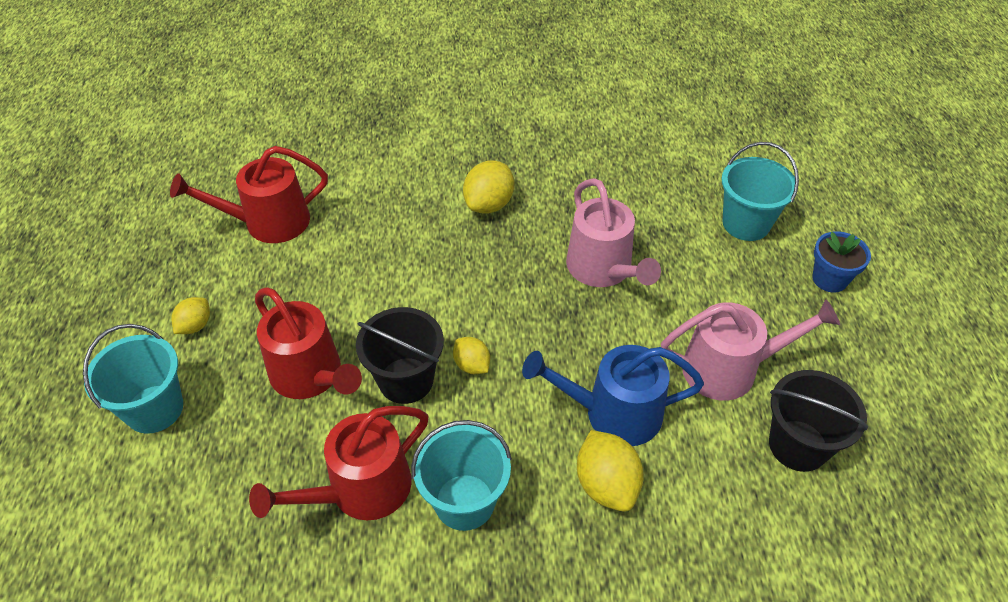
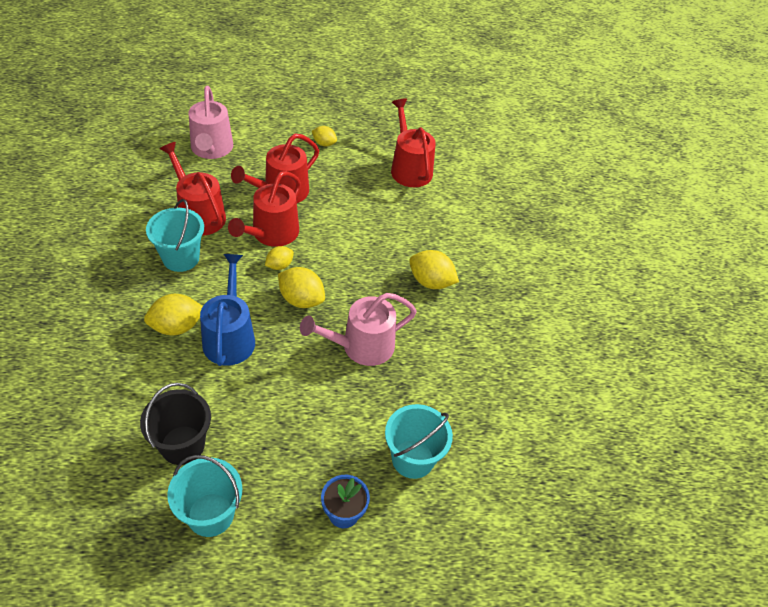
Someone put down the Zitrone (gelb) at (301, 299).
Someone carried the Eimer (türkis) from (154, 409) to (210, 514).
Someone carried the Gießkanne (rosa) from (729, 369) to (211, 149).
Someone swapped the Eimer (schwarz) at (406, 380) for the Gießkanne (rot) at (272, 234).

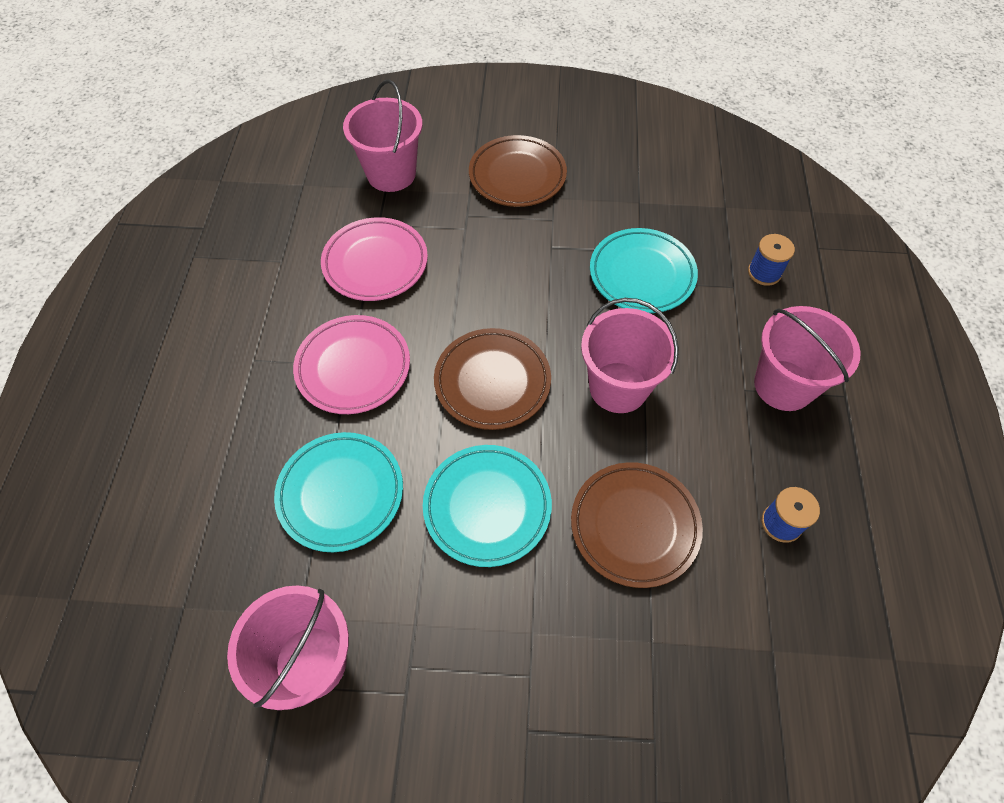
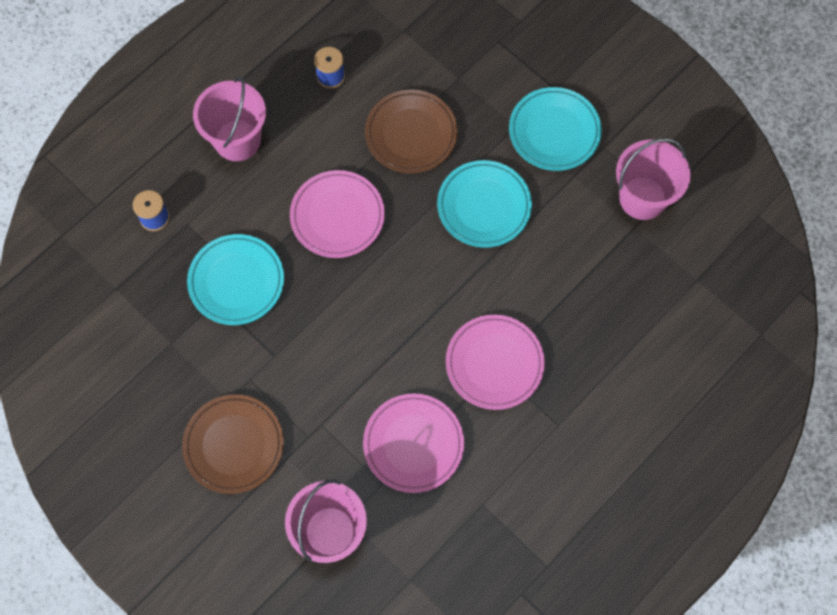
Someone took away the Teller (braun) at (492, 382).
Someone carried the Teller (türkis) from (341, 493) to (554, 132).
Someone swapped the Eimer (rosa) at (618, 387) for the Teller (rosa) at (337, 216).

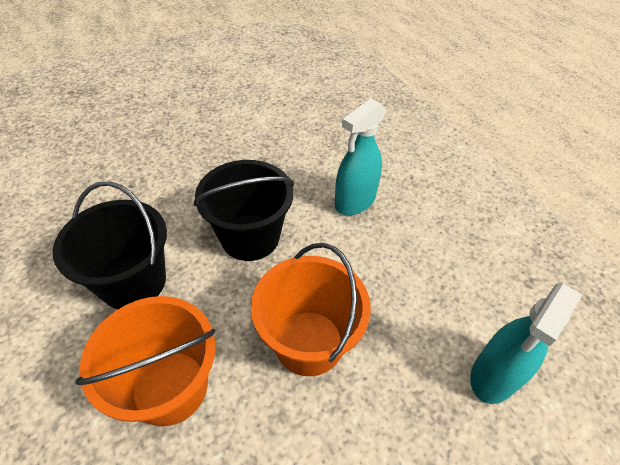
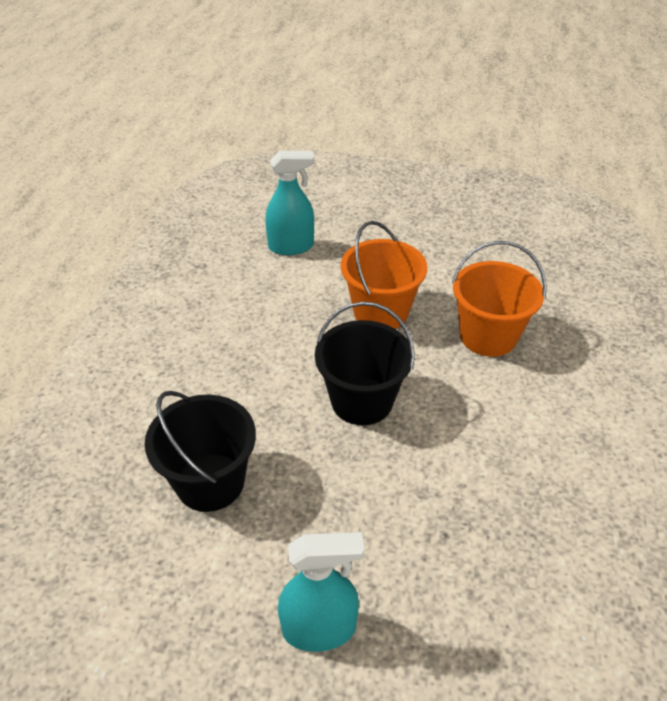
Someone carried the Eimer (schwarz) from (133, 282) to (210, 482).
Someone carried the Sprühflasche (türkis) from (354, 201) to (319, 629).

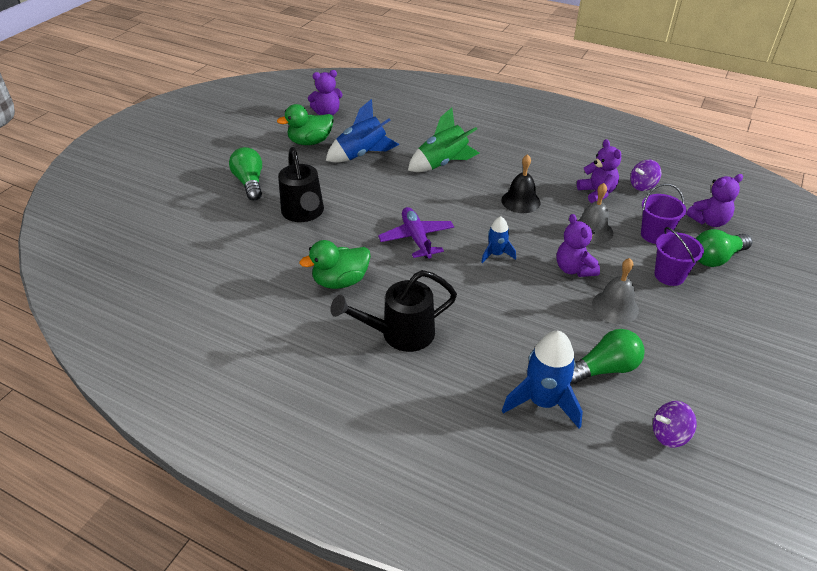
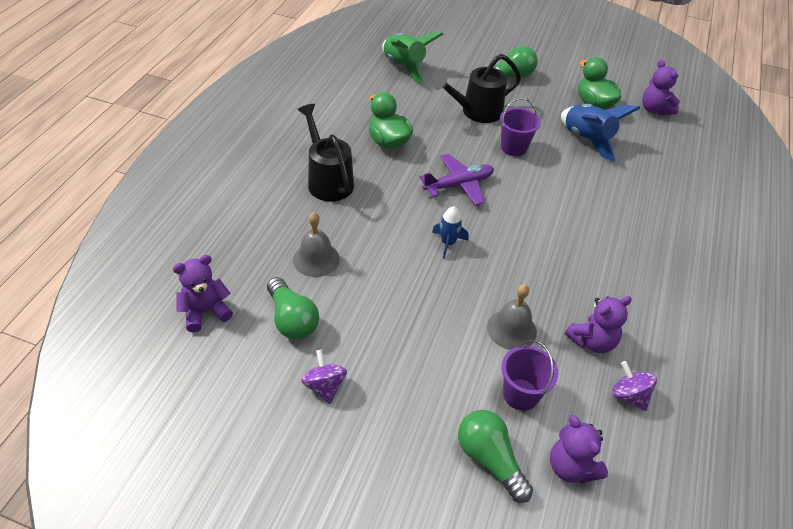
Someone took away the Glocke (schwarz) at (520, 201).
Someone took away the Rakete (blau) at (543, 402).
Someone carried the Rakete (grün) from (442, 163) to (404, 67).
Someone carried the Teddybär (lila) from (574, 269) to (205, 312).
Someone carried the Glocke (grau) from (615, 307) to (316, 259).
Someone carried the Kreisel (lila) from (669, 435) to (324, 386).
Someone carried the Eimer (lila) from (669, 275) to (514, 147).

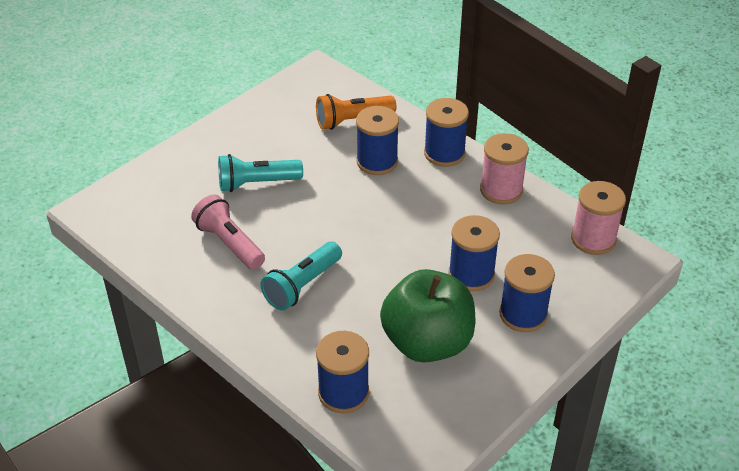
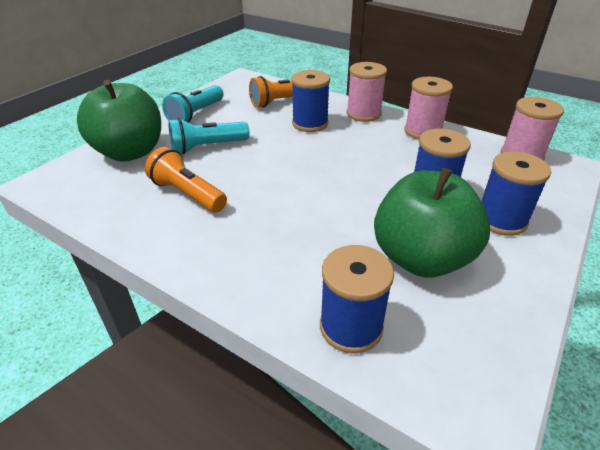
Someone put down the Apfel (grün) at (130, 152).
Someone carried the Taschenlampe (türkis) from (302, 285) to (196, 114).
Someone repainted the Taschenlampe (rosa) at (229, 243), which became the Taschenlampe (orange) at (187, 194).
Someone repainted the Garnrolle (blau) at (444, 153), which became the Garnrolle (rosa) at (363, 114).

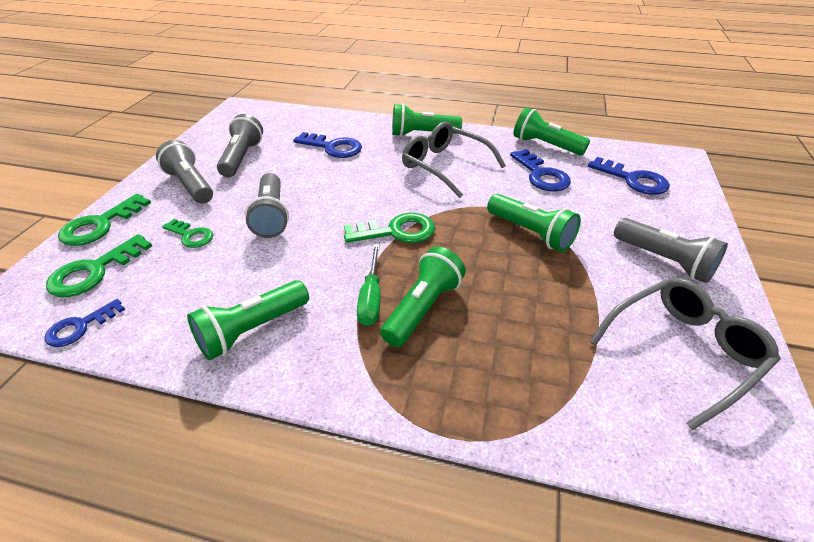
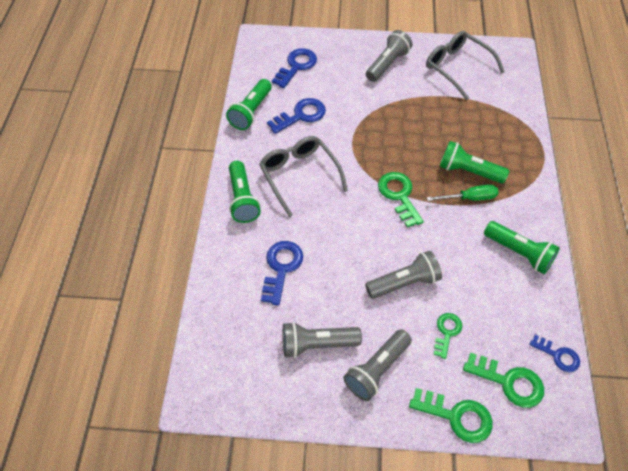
Someone took away the Taschenlampe (grün) at (530, 233).
Someone rotated the Brille (grau) at (445, 166) by 120 degrees clockwise.

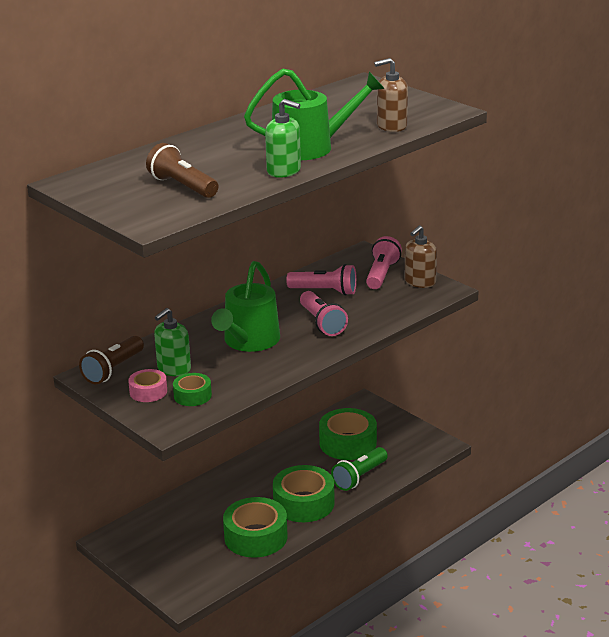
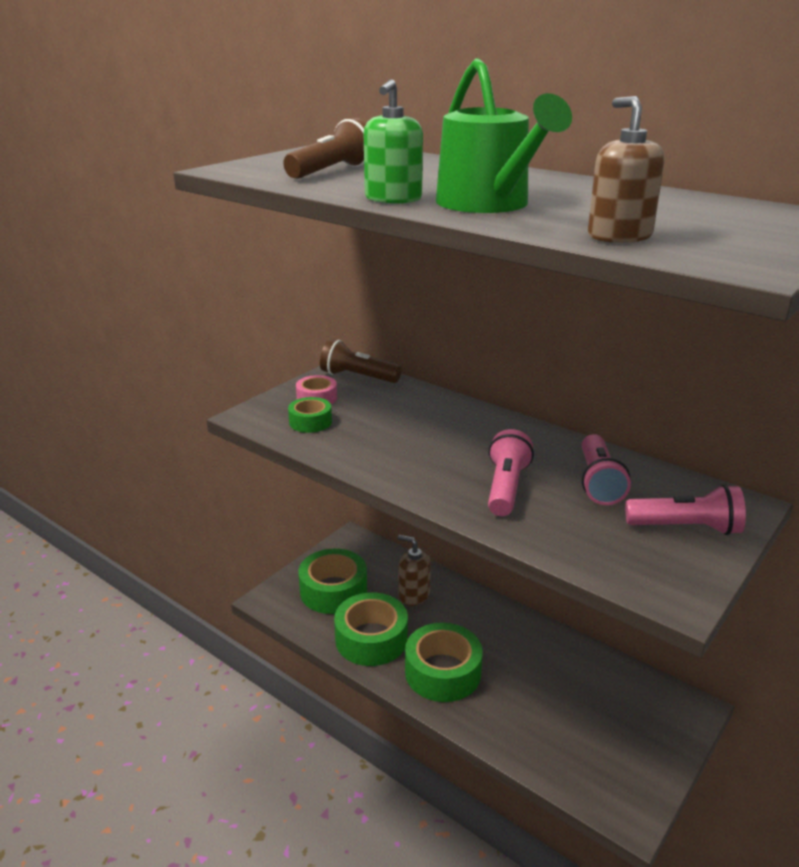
Someone took away the Seifenspender (grün) at (174, 369).
Someone took away the Gießkanne (grün) at (249, 342).
Someone took away the Taschenlampe (grün) at (359, 477).
Someone carried the Klebeband (grün) from (348, 443) to (333, 591).
Someone carried the Seifenspender (braun) from (420, 282) to (414, 595).
Someone rotated the Taschenlampe (rosa) at (322, 323) by 135 degrees clockwise.

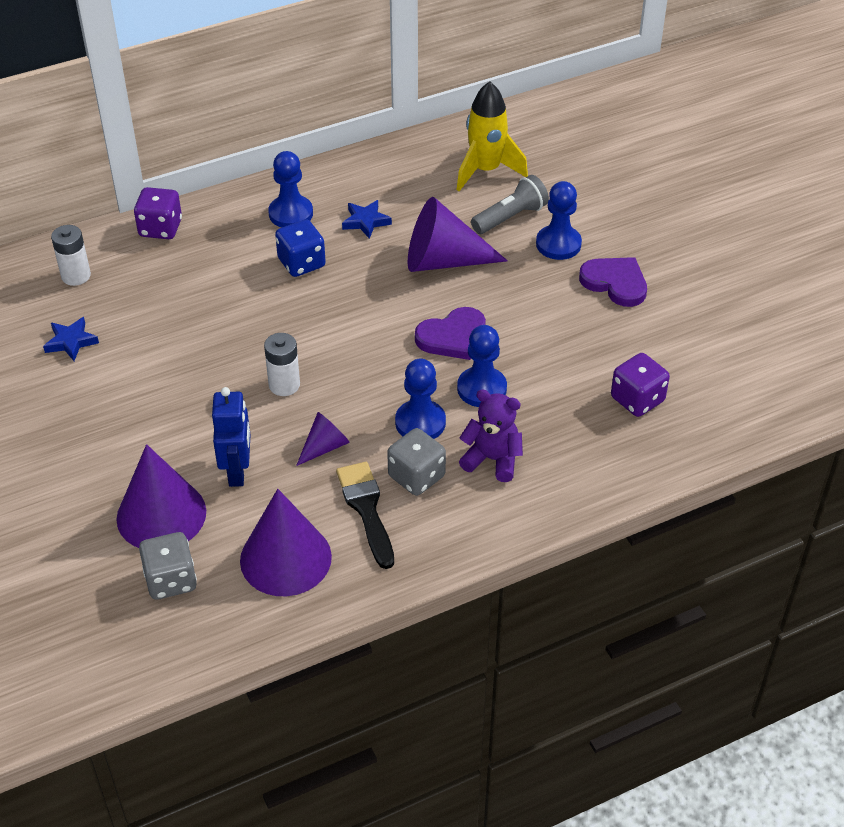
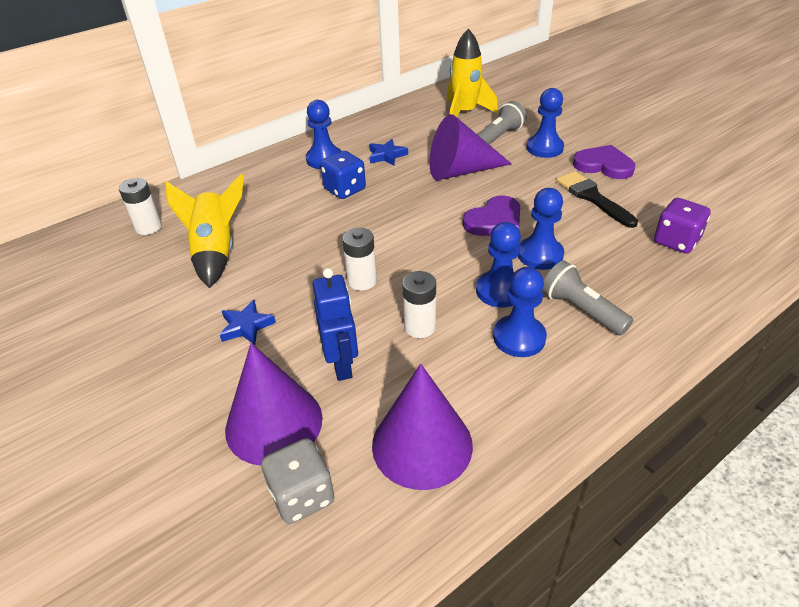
Someone took away the Spielwürfel (lila) at (160, 228).
Someone put down the Rakete (gelb) at (216, 252).
Someone carried the Stern (blau) from (71, 342) to (246, 326).
Someone carried the Pinsel (schwarz) from (366, 509) to (592, 197).
Someone swapped the Kegel (lila) at (324, 447) for the Batterie (weiß) at (420, 327).
Someone swapped the Spielwürfel (grau) at (416, 476) for the Bauer (blau) at (519, 337).
Someone swapped the Teddybär (lila) at (492, 459) for the Taschenlampe (grau) at (581, 310).

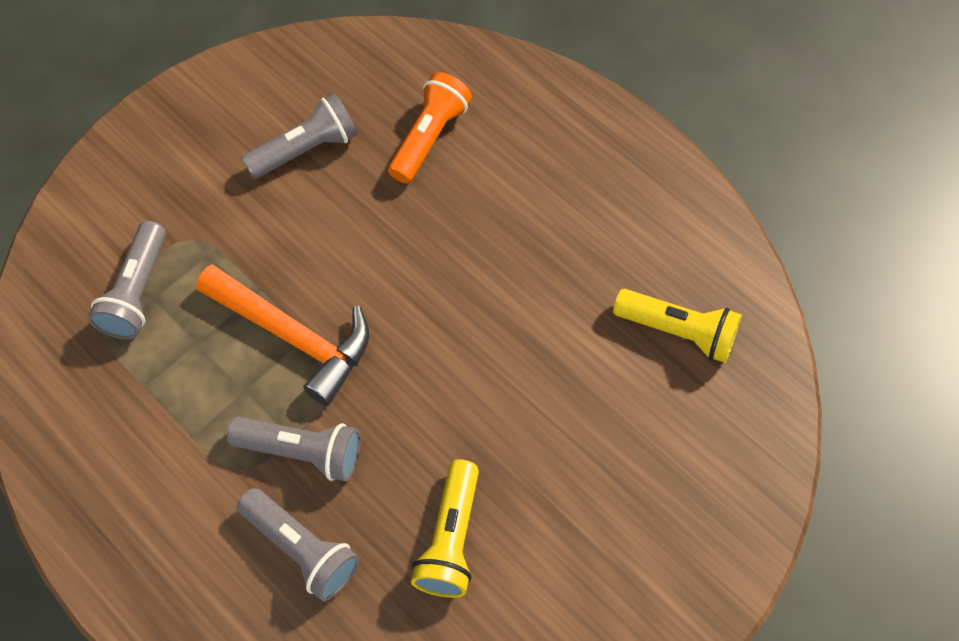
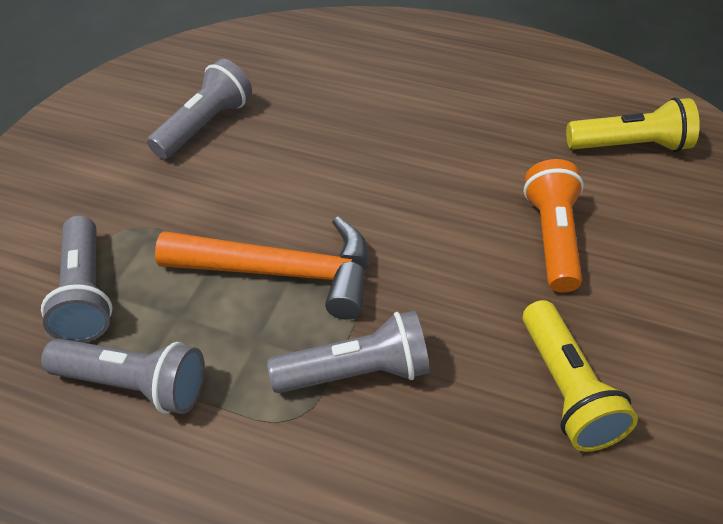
Someone carried the Taschenlampe (grau) from (302, 549) to (134, 385).
Someone carried the Taschenlampe (orange) from (429, 137) to (552, 238).

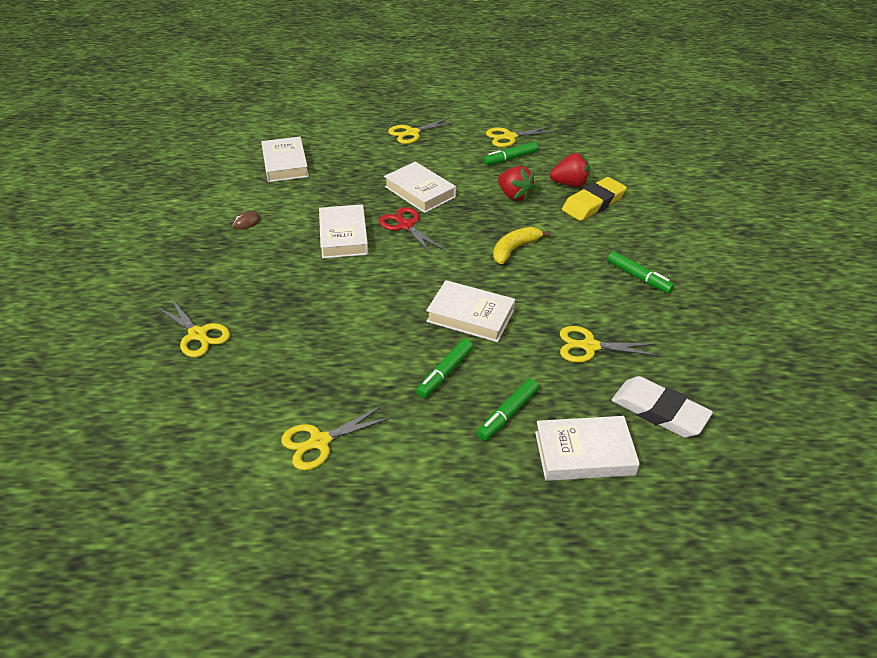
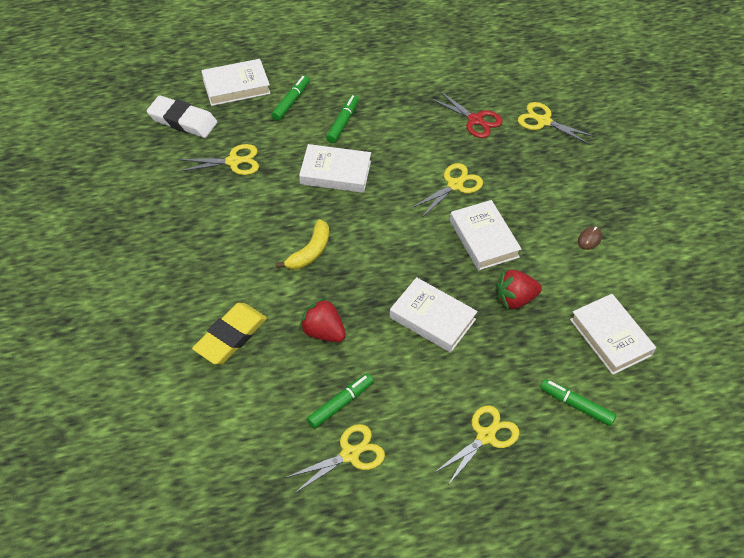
Someone carried the Schere (gelb) from (320, 442) to (455, 185).
Someone carried the Schere (rot) from (405, 226) to (475, 120).
Someone carried the Erdbeere (rot) from (570, 184) to (515, 299).
Someone carried the Filzstift (grün) from (638, 277) to (576, 406).

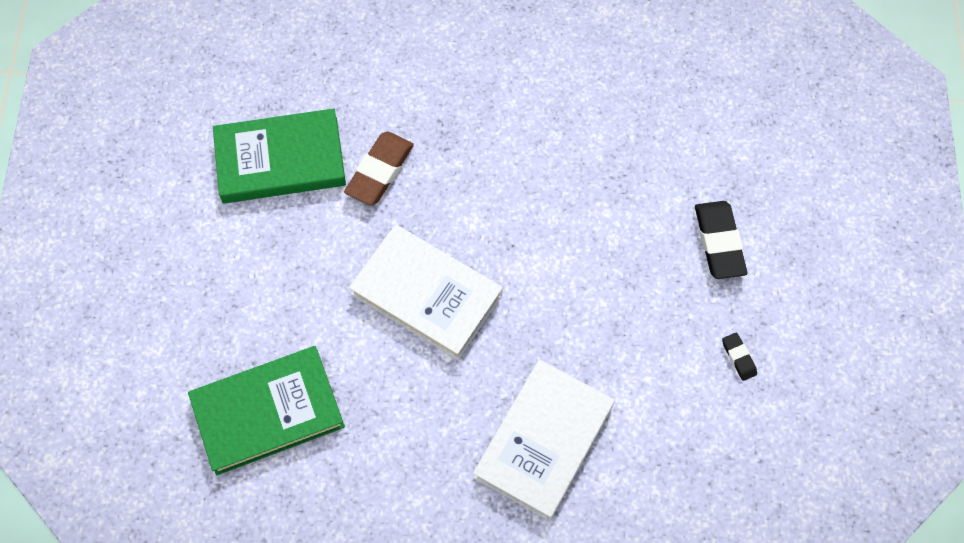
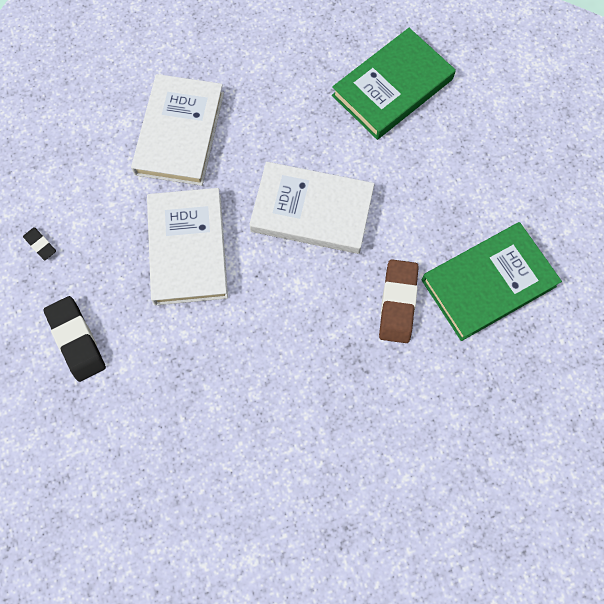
Someone put down the Buch (weiß) at (188, 249).

